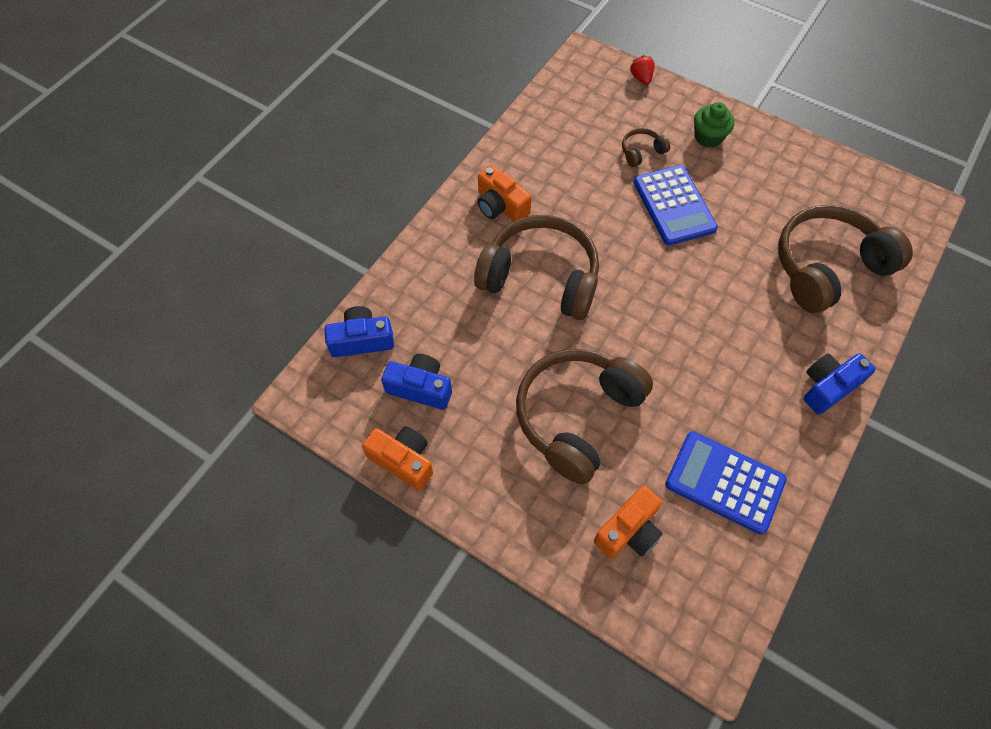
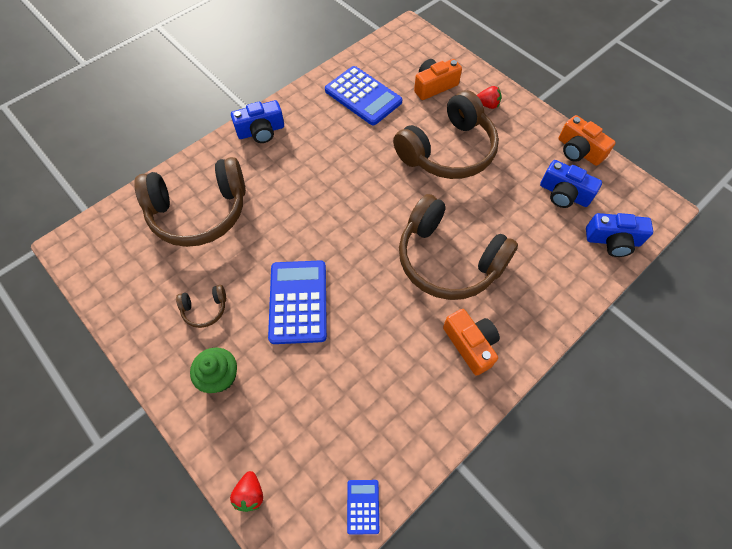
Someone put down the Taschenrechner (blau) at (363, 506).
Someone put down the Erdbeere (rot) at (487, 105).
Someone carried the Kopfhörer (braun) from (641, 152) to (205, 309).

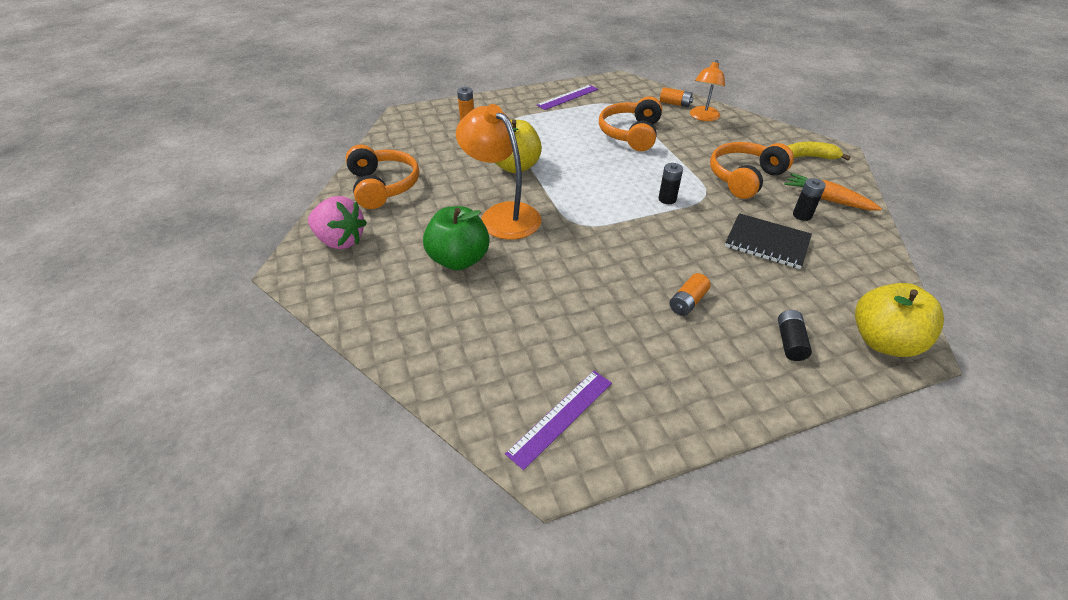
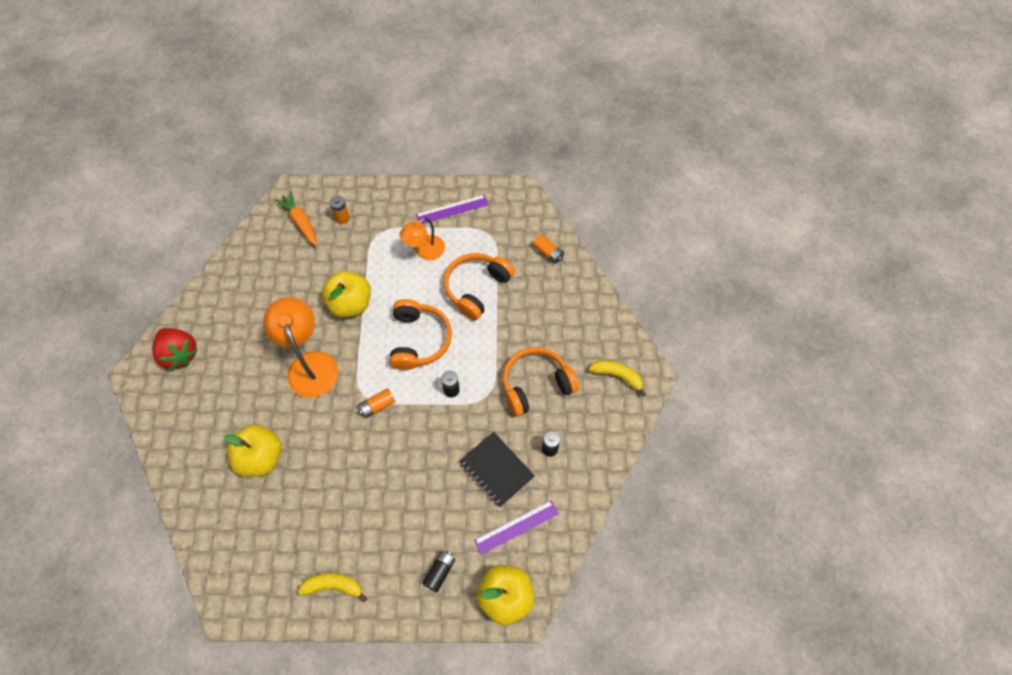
Someone took away the Apfel (grün) at (459, 260).
Someone put down the Apfel (gelb) at (261, 457).
Someone put down the Banane (gelb) at (333, 586).
Someone carried the Kopfhörer (orange) from (383, 186) to (419, 340).
Someone carried the Lineal (lila) from (561, 417) to (516, 527).
Someone carried the Batterie (orange) from (687, 302) to (377, 406).
Someone carried the Lampe (orange) from (703, 117) to (425, 252).
Someone carried the Karotte (orange) from (827, 199) to (300, 222).
Someone repainted the Erdbeere (rosa) at (340, 241), which became the Erdbeere (rot) at (179, 354).

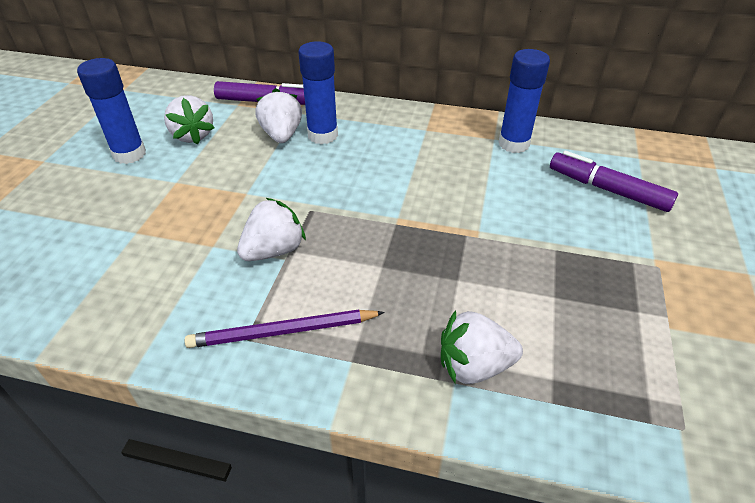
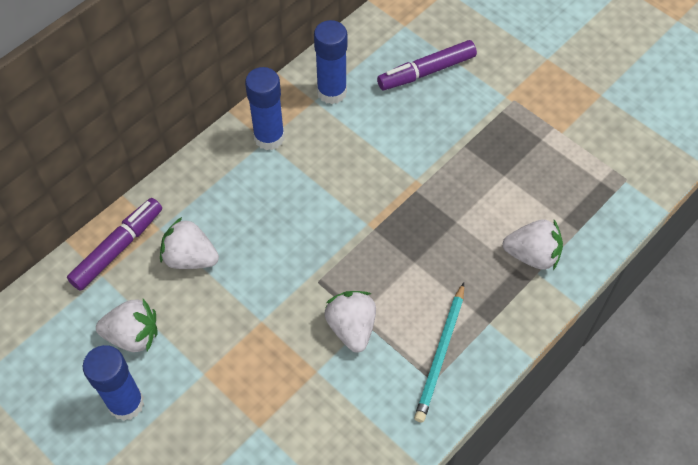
Someone carried the Klebestift (blau) from (323, 135) to (269, 137).
Someone repainted the Bleistift (lila) at (283, 332), which became the Bleistift (türkis) at (440, 354).
Someone rotated the Erdbeere (weiß) at (474, 366) by 105 degrees counterclockwise.

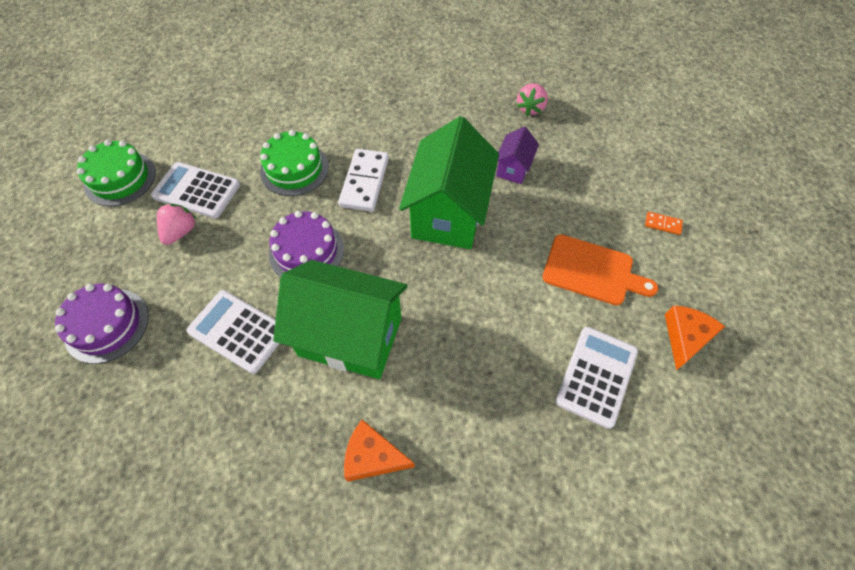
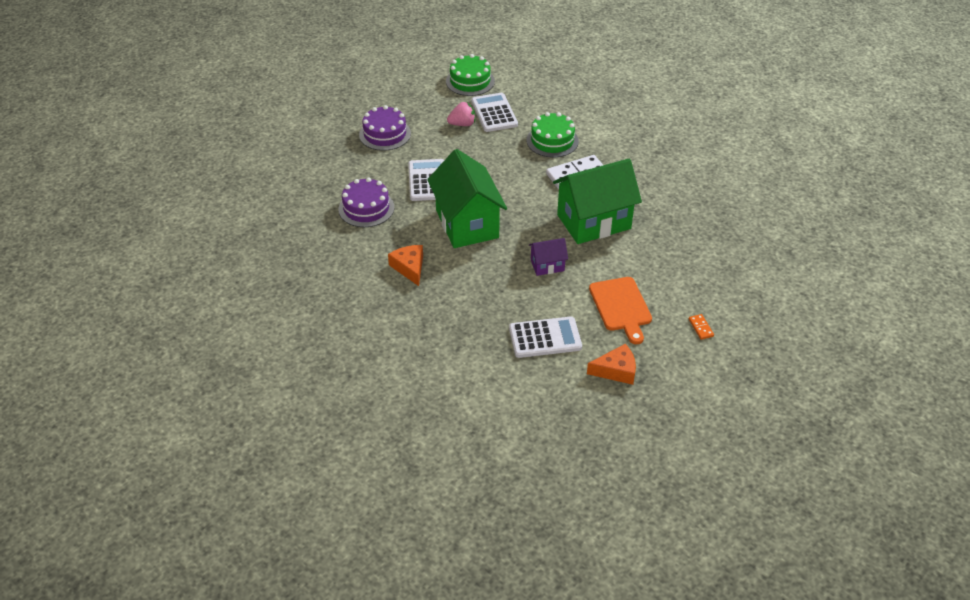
Someone took away the Erdbeere (rosa) at (530, 108).
Someone carried the Kuchen (lila) from (306, 251) to (366, 208).
Someone carried the Haus (lila) from (513, 168) to (547, 265).

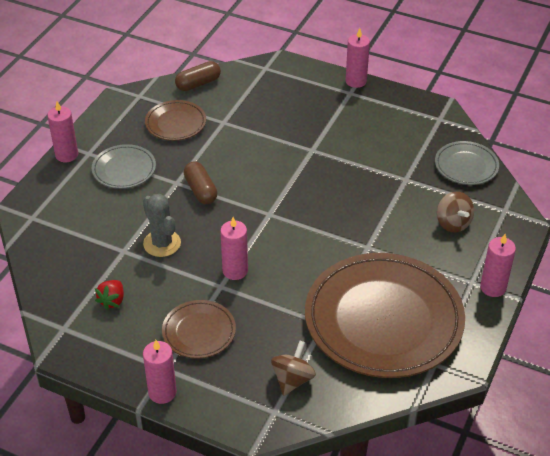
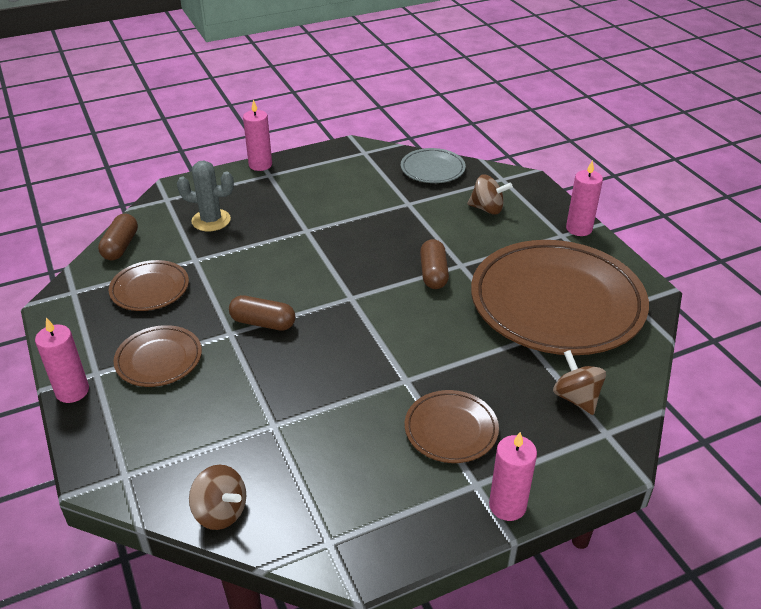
Someone took away the Erdbeere (rot) at (112, 301).
Someone took away the Kerze (rosa) at (235, 271).
Someone put down the Kreisel (braun) at (220, 512).
Someone put down the Kapsel (braun) at (433, 273).
Someone carried the Kaktus (grau) from (162, 243) to (211, 220).
Someone repainted the Teller (grau) at (124, 169), which became the Teller (braun) at (159, 359).

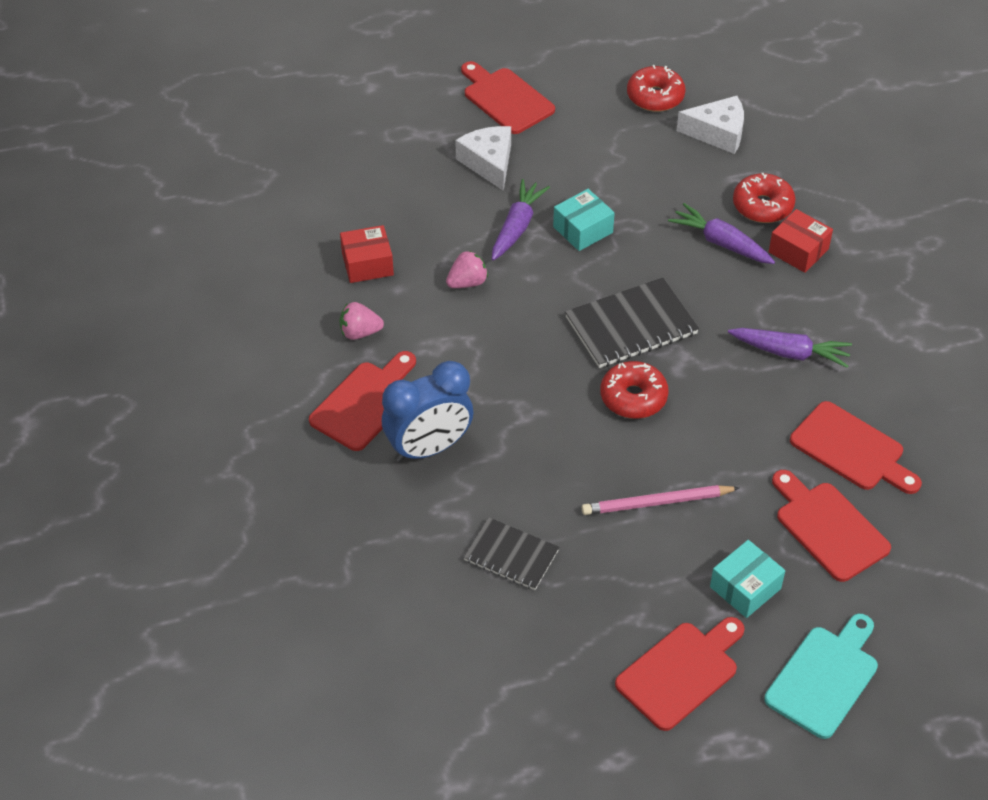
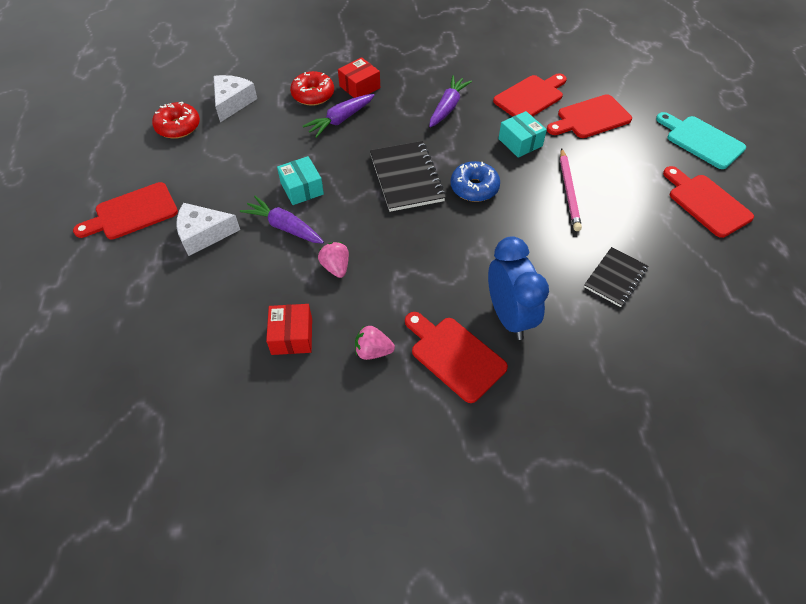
Someone carried the Schachtel (türkis) from (745, 588) to (520, 142).
Someone repainted the Donut (rot) at (633, 397), which became the Donut (blau) at (474, 188).
Someone rotated the Erdbeere (rosa) at (360, 332) by 90 degrees clockwise.

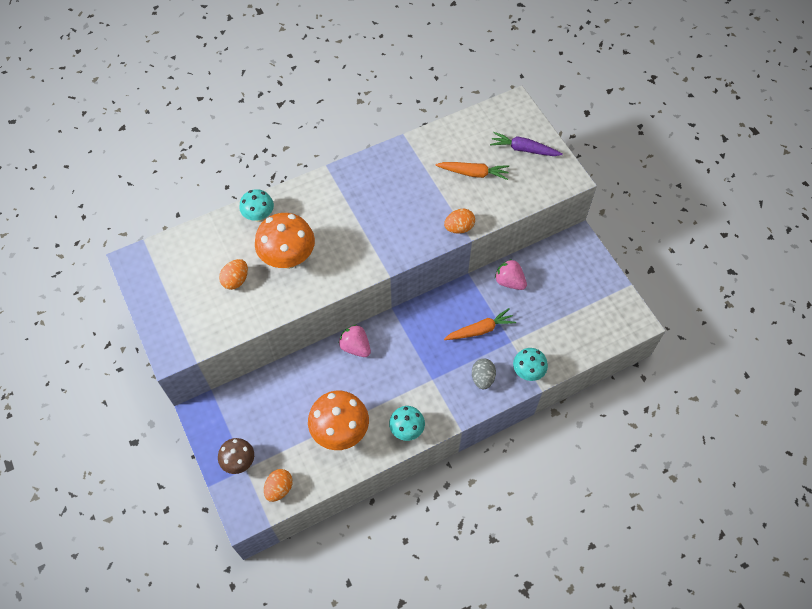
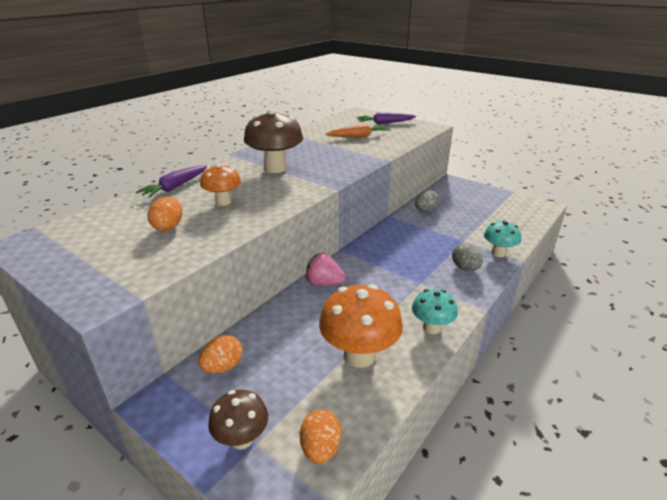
Someone took away the Karotte (orange) at (480, 330).
Someone put down the Pilz (braun) at (275, 168).
Someone carried the Ei (orange) from (459, 228) to (223, 367).
Someone swapped the Pilz (türkis) at (259, 216) for the Karotte (lila) at (175, 187).
Someone swapped the Erdbeere (rosa) at (509, 281) for the Ei (grau) at (426, 211).
Someone scaled the Pilz (orange) at (288, 258) by 0.59.

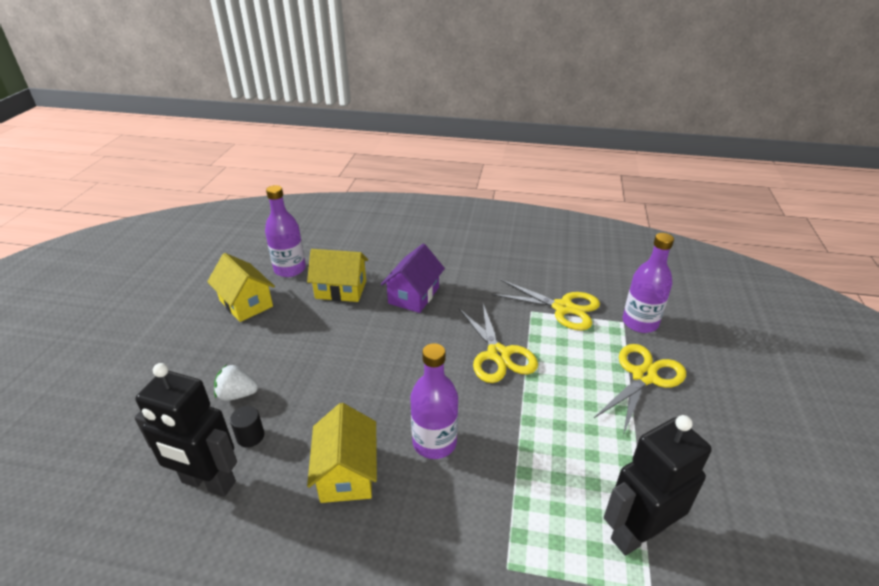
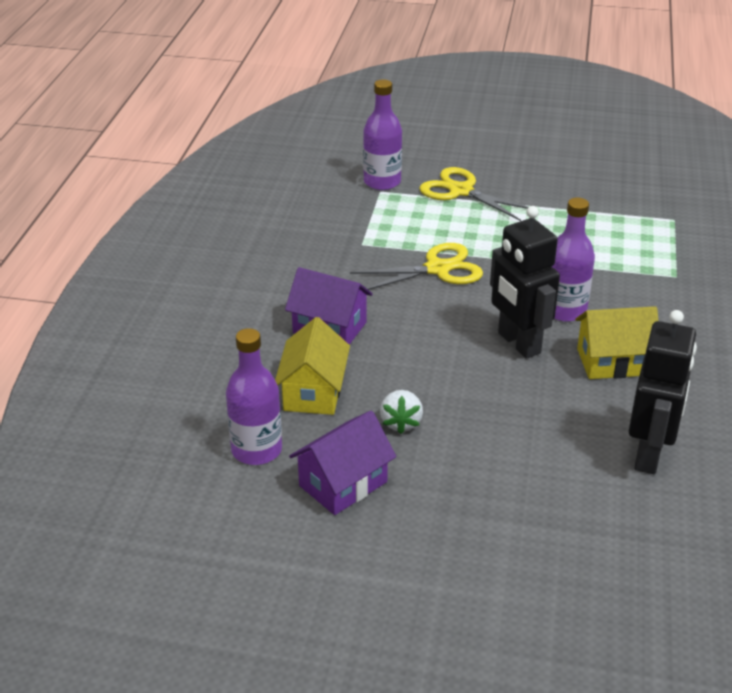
Someone took away the Vollzylinder (schwarz) at (250, 436).
Someone took away the Schere (gelb) at (563, 308).
Someone carried the Erdbeere (weiß) from (237, 394) to (401, 423).
Someone carried the Roboter (schwarz) from (637, 533) to (518, 343).
Someone repainted the Haus (gelb) at (246, 303), which became the Haus (lila) at (343, 484).

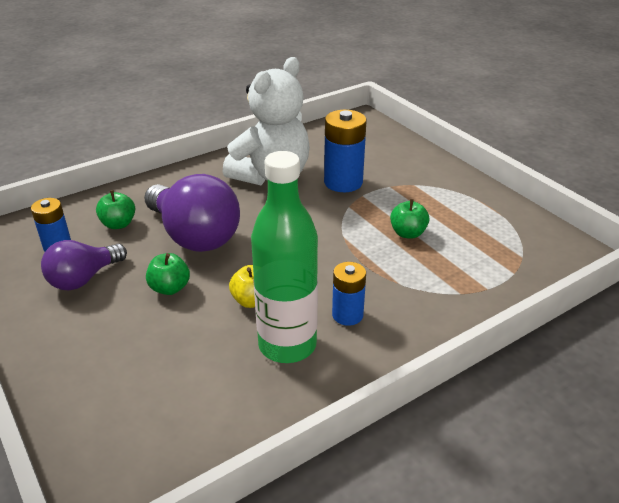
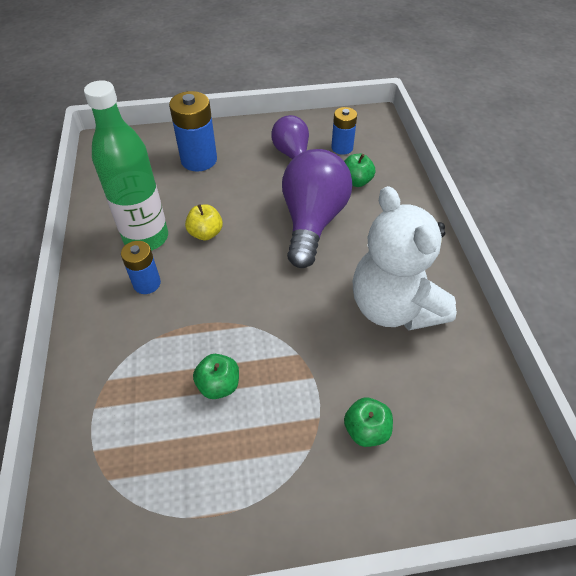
Someone carried the Apfel (grün) from (170, 288) to (366, 430).
Someone carried the Batterie (blau) from (343, 182) to (199, 160).
Someone rotated the Glühbirne (lila) at (194, 236) by 120 degrees clockwise.

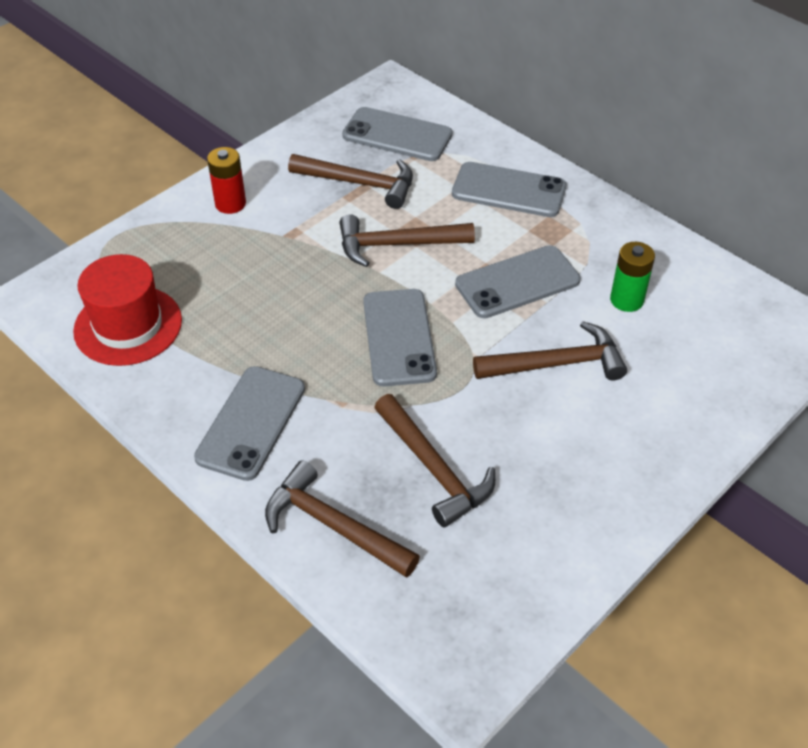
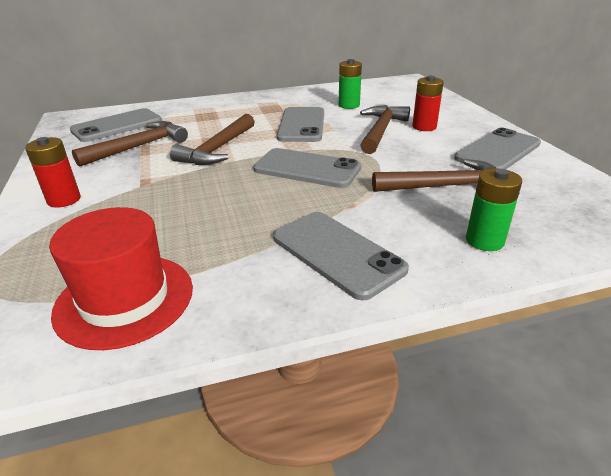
Someone put down the Batterie (rot) at (424, 127).
Someone carried the Handy (grau) from (509, 190) to (497, 151).
Someone swapped the Hammer (braun) at (333, 525) for the Batterie (grün) at (484, 240).

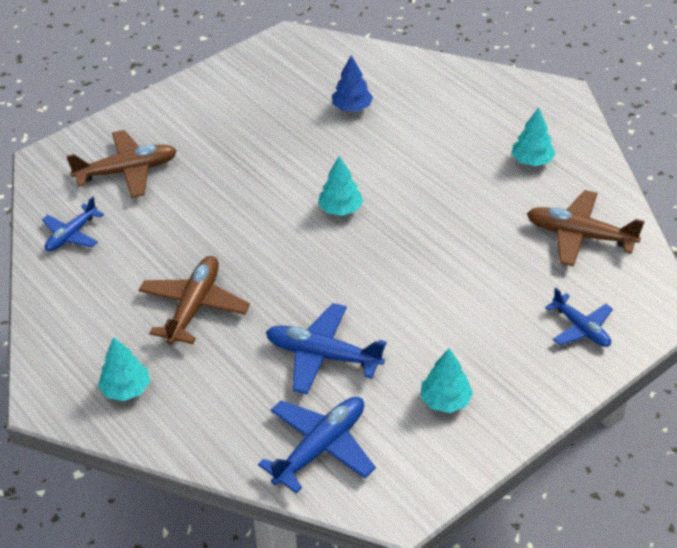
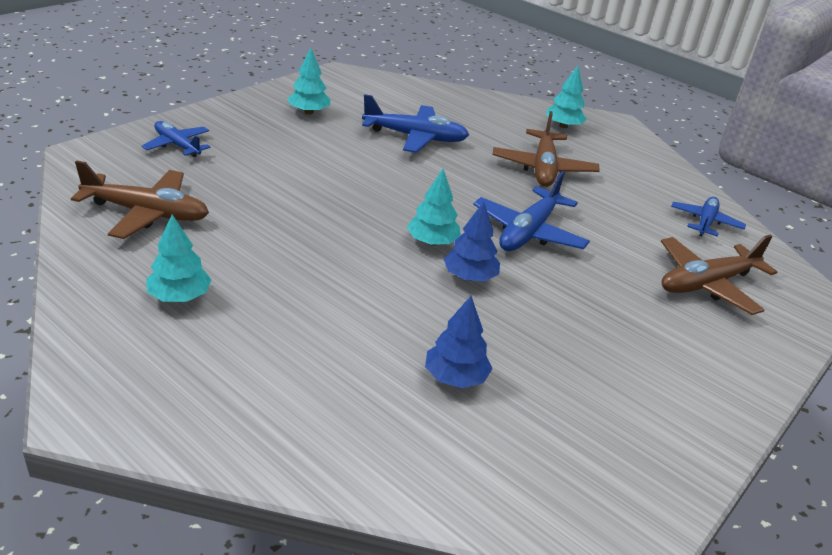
Someone put down the Baum (blau) at (470, 277).
Someone carried the Flugzeug (blau) from (321, 447) to (528, 232).

